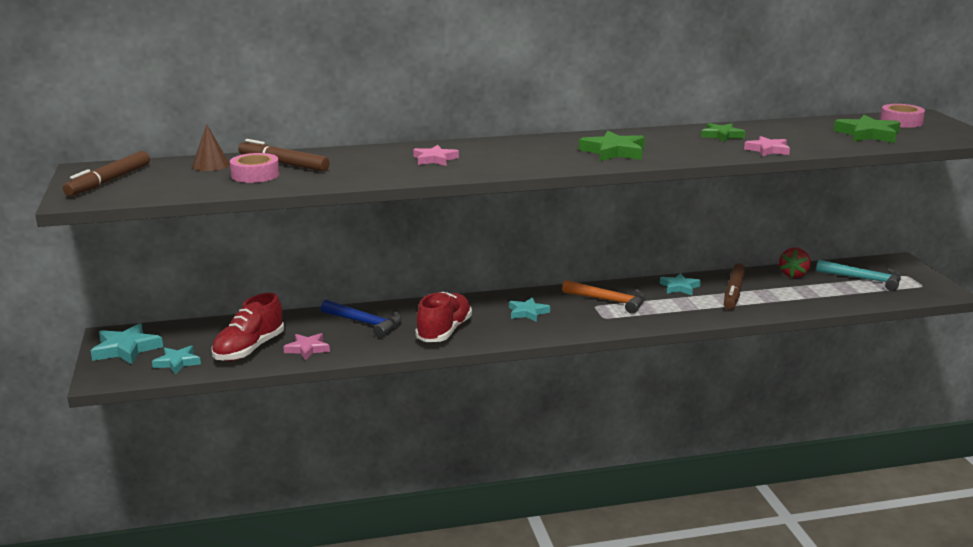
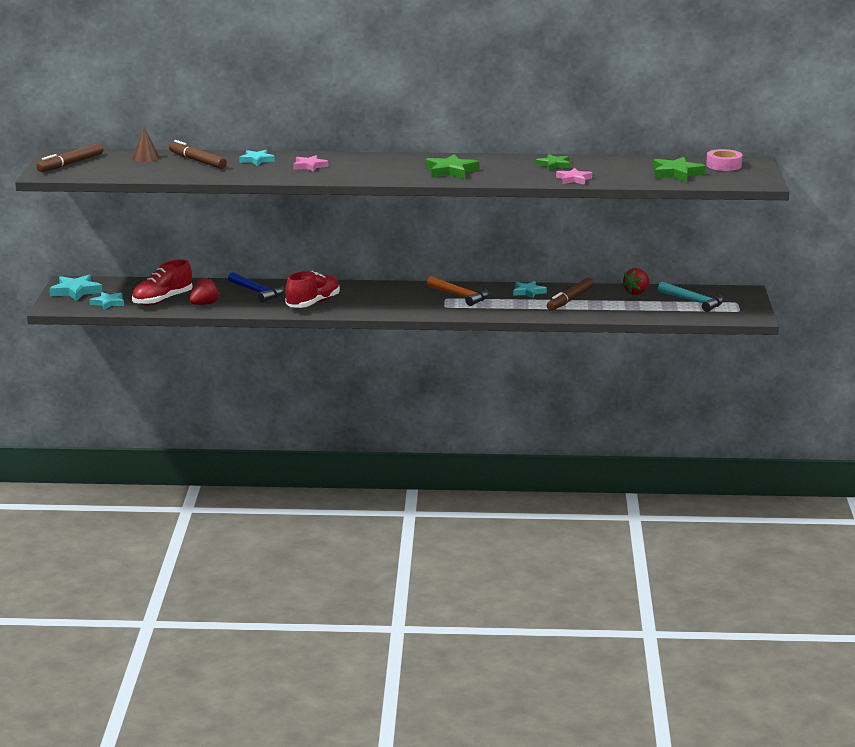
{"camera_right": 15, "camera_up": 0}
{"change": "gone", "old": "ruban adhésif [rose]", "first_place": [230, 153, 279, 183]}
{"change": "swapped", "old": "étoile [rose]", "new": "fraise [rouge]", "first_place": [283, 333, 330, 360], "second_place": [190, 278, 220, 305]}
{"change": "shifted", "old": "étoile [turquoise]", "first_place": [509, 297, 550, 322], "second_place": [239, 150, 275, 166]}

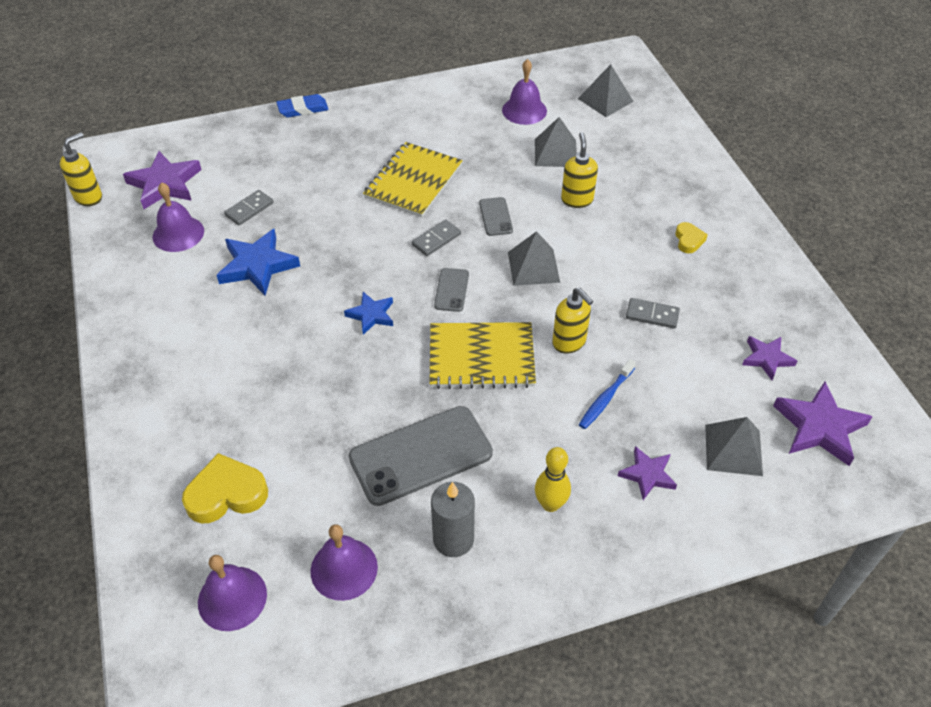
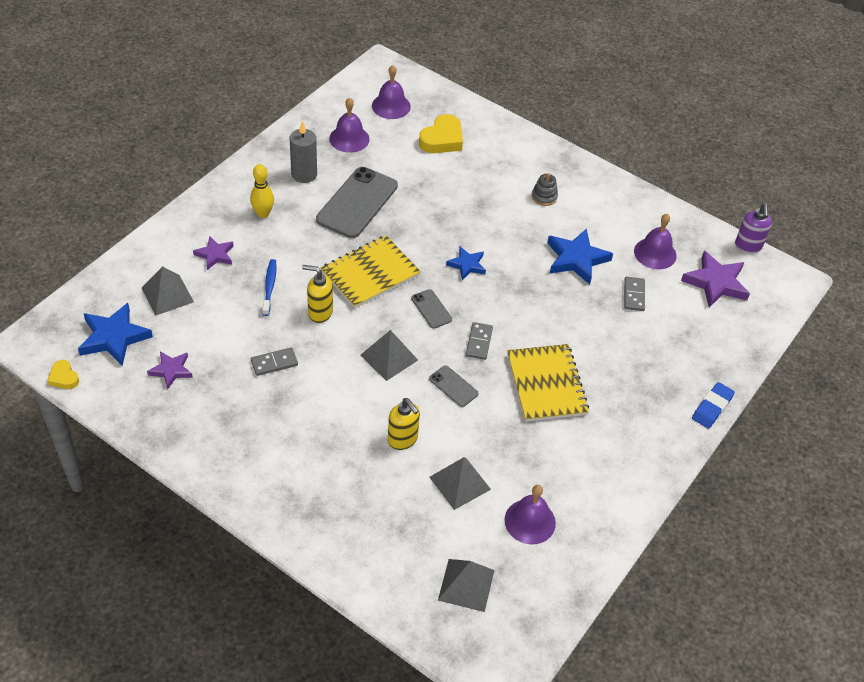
{"camera_right": 140, "camera_up": 0}
{"change": "repainted", "old": "distributeur de savon [jaune]", "new": "distributeur de savon [violet]", "first_place": [60, 132, 102, 206], "second_place": [735, 204, 772, 254]}
{"change": "shifted", "old": "cœur [jaune]", "first_place": [675, 222, 708, 253], "second_place": [47, 360, 79, 389]}
{"change": "repainted", "old": "étoile [violet]", "new": "étoile [bleu]", "first_place": [773, 382, 873, 466], "second_place": [78, 303, 153, 366]}
{"change": "new", "new": "jouet à empiler [gris]", "second_place": [532, 173, 558, 206]}

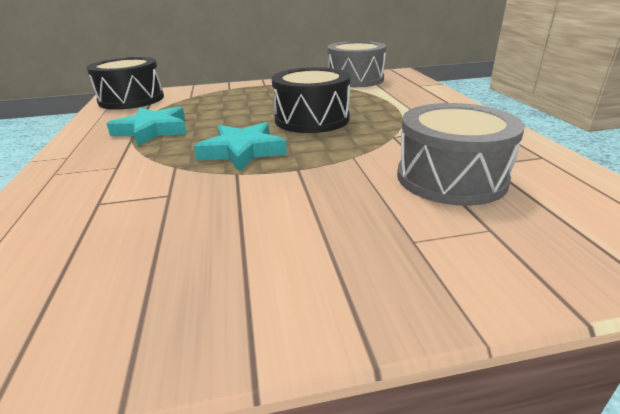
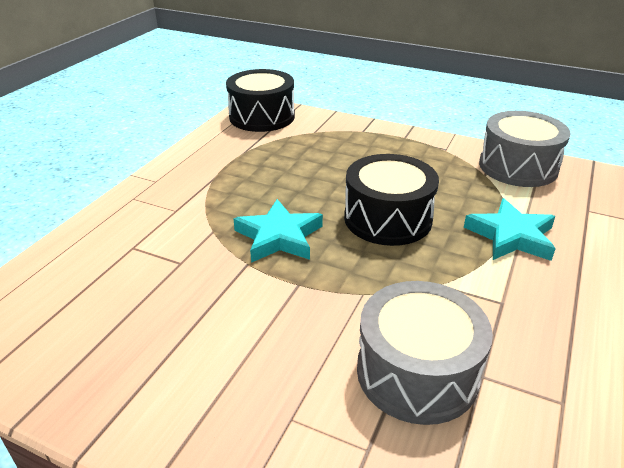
{"camera_right": 35, "camera_up": 5}
{"change": "shifted", "old": "étoile [turquoise]", "first_place": [106, 106, 187, 146], "second_place": [464, 198, 556, 261]}

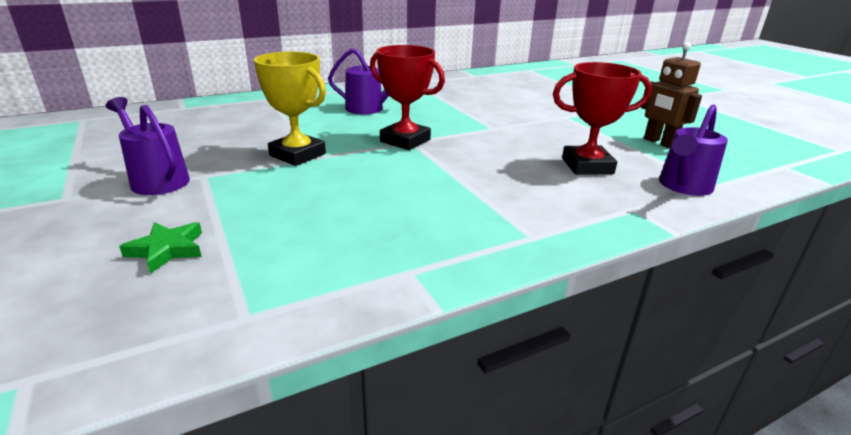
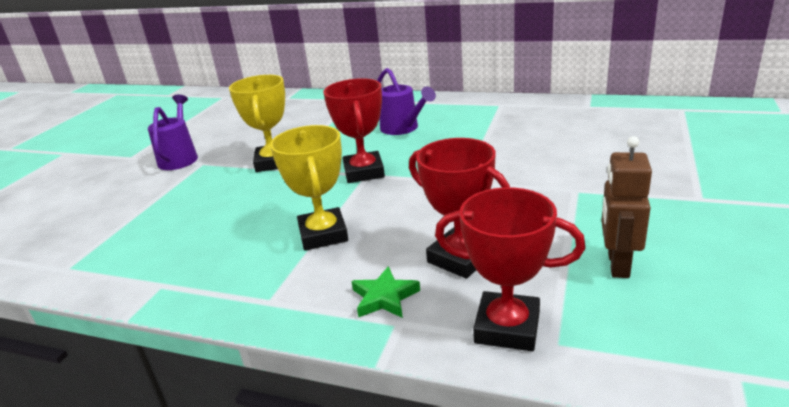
{"camera_right": 50, "camera_up": 0}
{"change": "shifted", "old": "étoile [vert]", "first_place": [119, 222, 202, 274], "second_place": [351, 266, 420, 318]}
{"change": "swapped", "old": "arrosoir [violet]", "new": "trophée [rouge]", "first_place": [659, 104, 728, 196], "second_place": [435, 187, 585, 351]}
{"change": "new", "new": "trophée [jaune]", "second_place": [270, 125, 348, 251]}

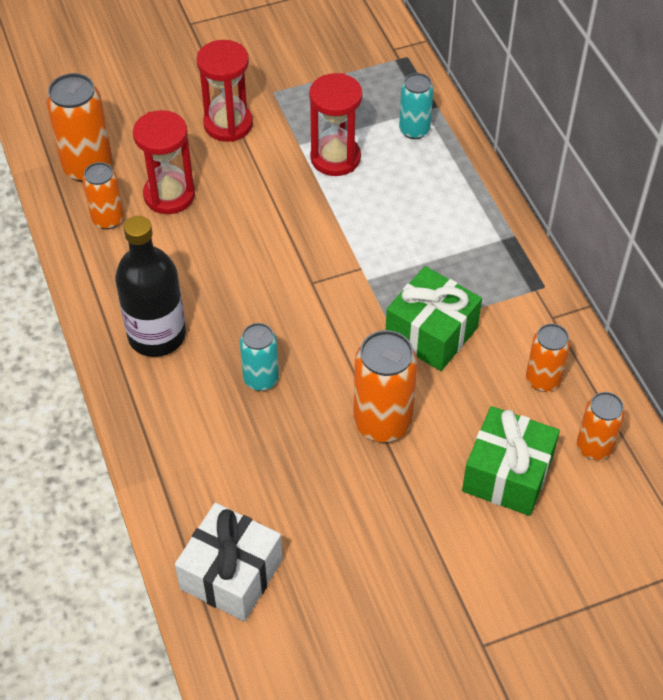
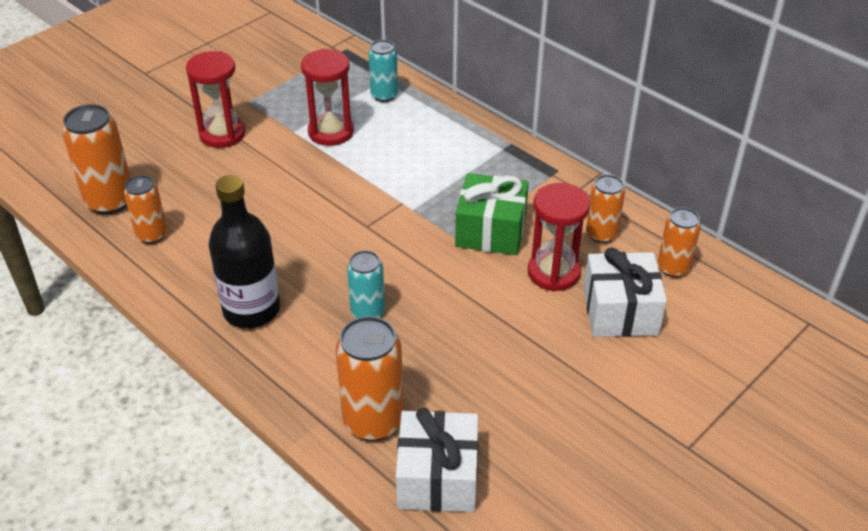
{"camera_right": -25, "camera_up": -10}
{"change": "shifted", "old": "sablier [rouge]", "first_place": [133, 110, 195, 214], "second_place": [528, 183, 590, 292]}
{"change": "shifted", "old": "canette [orange]", "first_place": [353, 330, 418, 442], "second_place": [336, 316, 404, 441]}
{"change": "repainted", "old": "cadeau [vert]", "new": "cadeau [blanc]", "first_place": [462, 406, 560, 516], "second_place": [583, 248, 667, 337]}

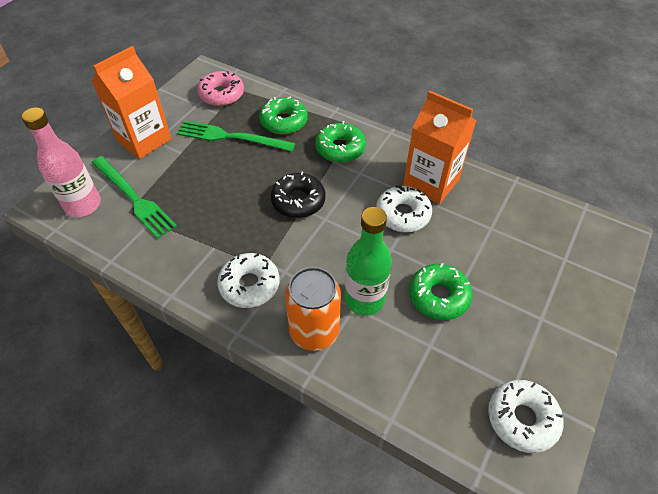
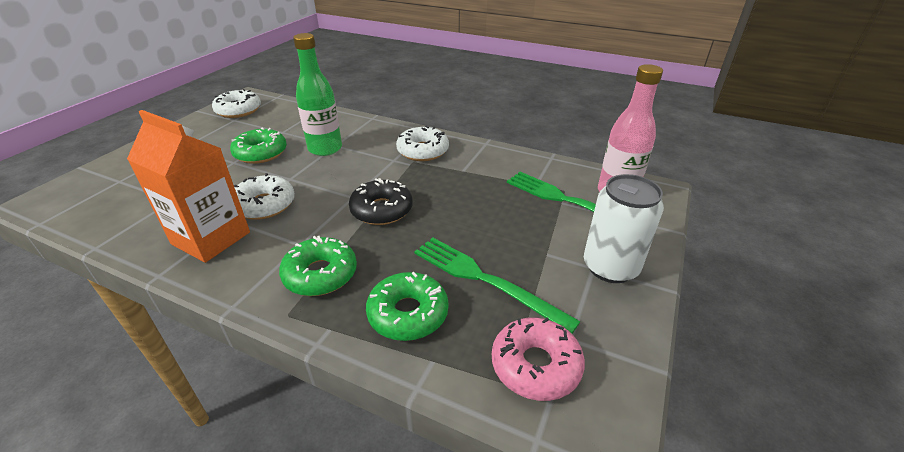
{"camera_right": 175, "camera_up": -15}
{"change": "swapped", "old": "brique de lait [orange]", "new": "canette [blanc]", "first_place": [92, 46, 172, 159], "second_place": [584, 174, 664, 283]}
{"change": "rotated", "old": "fourchette [vert]", "first_place": [177, 121, 296, 151], "second_place": [414, 238, 581, 333], "degrees": -150}
{"change": "gone", "old": "canette [orange]", "first_place": [285, 267, 341, 351]}

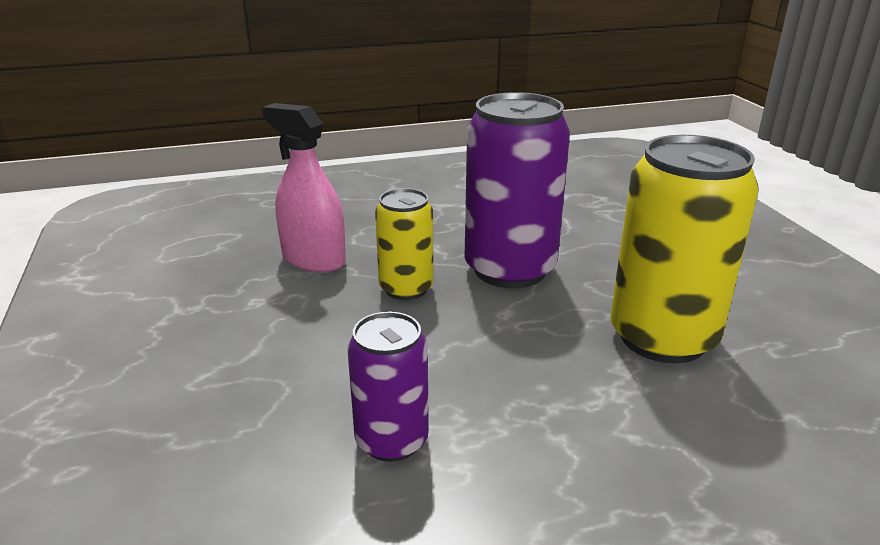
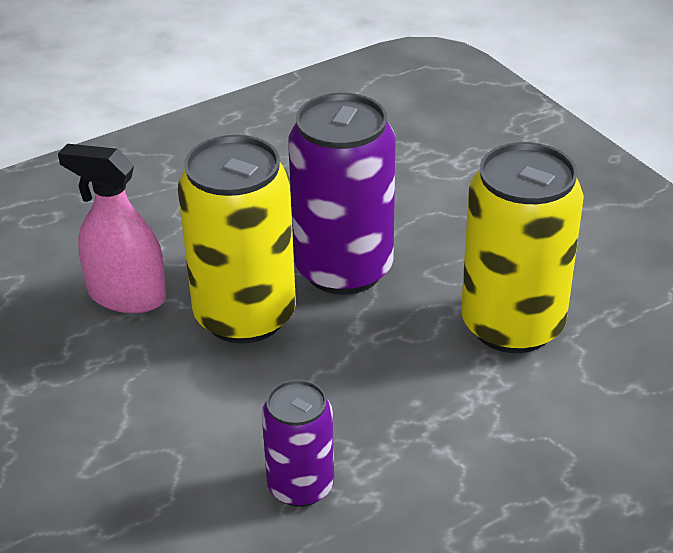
{"camera_right": -15, "camera_up": 10}
{"change": "scaled", "old": "canette [jaune]", "first_place": [375, 188, 433, 300], "second_place": [178, 135, 296, 343], "factor": 1.77}

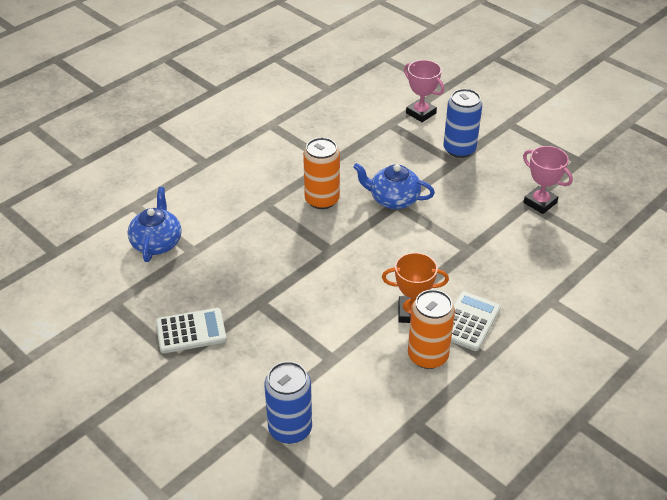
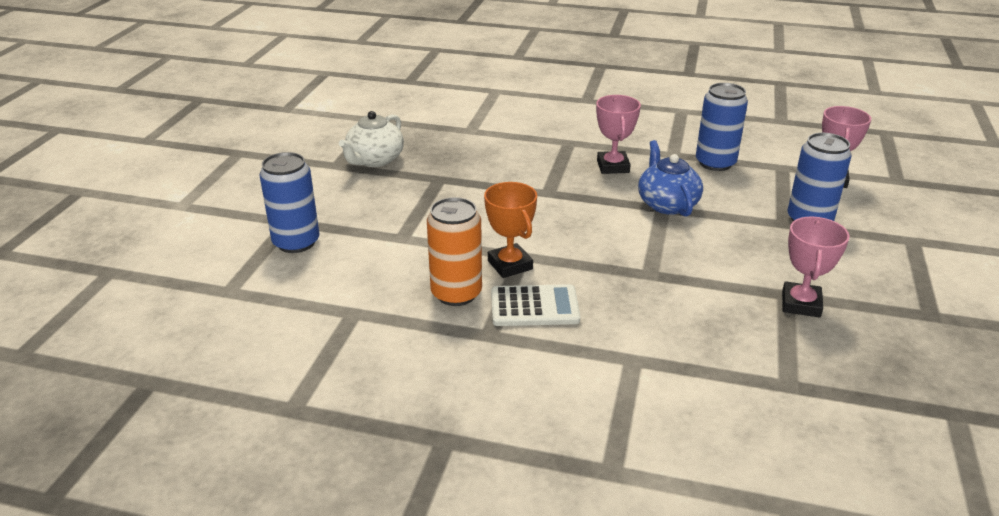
{"camera_right": 60, "camera_up": -10}
{"change": "gone", "old": "théière [bleu]", "first_place": [127, 187, 181, 262]}
{"change": "swapped", "old": "calculatrice [blanc]", "new": "théière [blanc]", "first_place": [156, 308, 227, 354], "second_place": [339, 111, 404, 167]}
{"change": "swapped", "old": "canette [orange]", "new": "trophée [rose]", "first_place": [303, 137, 340, 209], "second_place": [596, 95, 641, 174]}
{"change": "new", "new": "canette [bleu]", "second_place": [696, 83, 748, 171]}

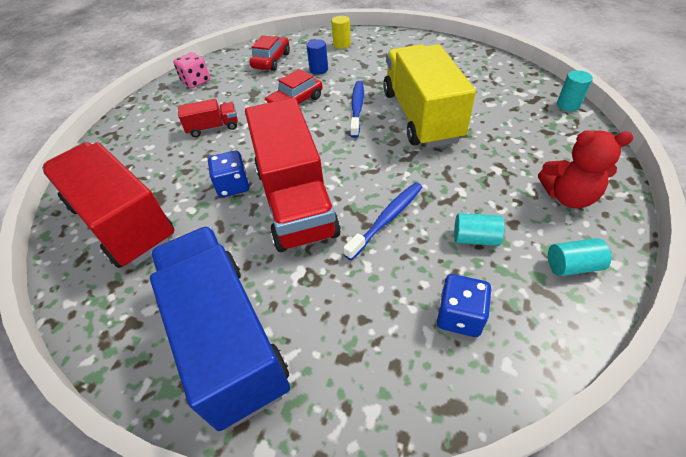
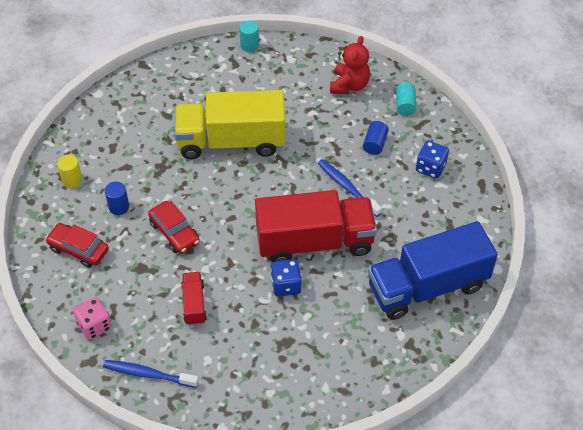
{"camera_right": -85, "camera_up": 5}
{"change": "gone", "old": "camion [rouge]", "first_place": [42, 142, 174, 268]}
{"change": "shifted", "old": "brosse à dents [bleu]", "first_place": [350, 81, 364, 138], "second_place": [103, 360, 199, 388]}
{"change": "repainted", "old": "cylindre [turquoise]", "new": "cylindre [bleu]", "first_place": [454, 213, 504, 246], "second_place": [363, 121, 389, 155]}

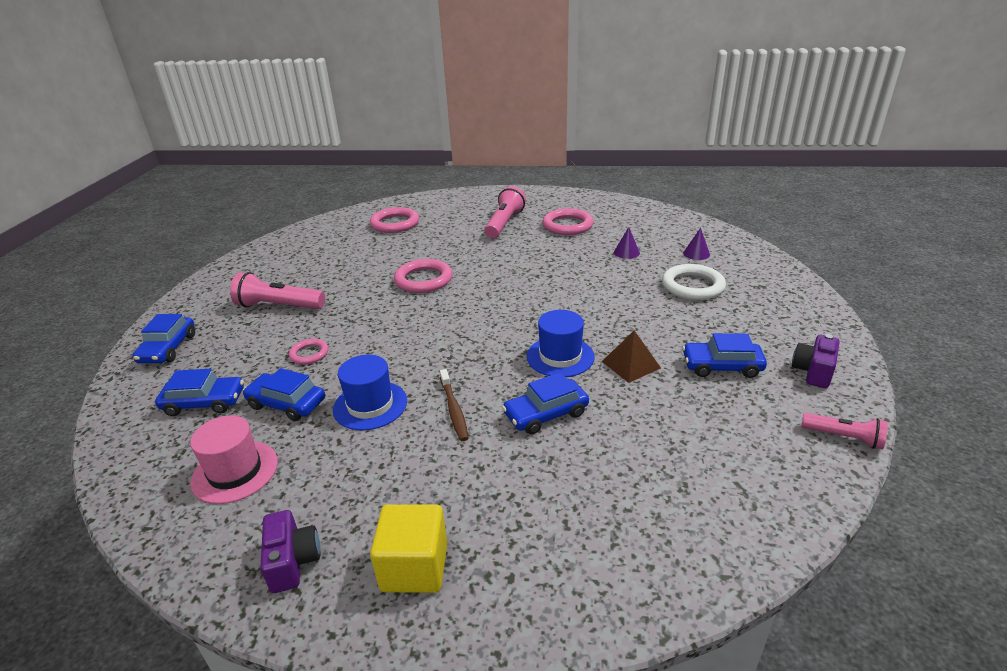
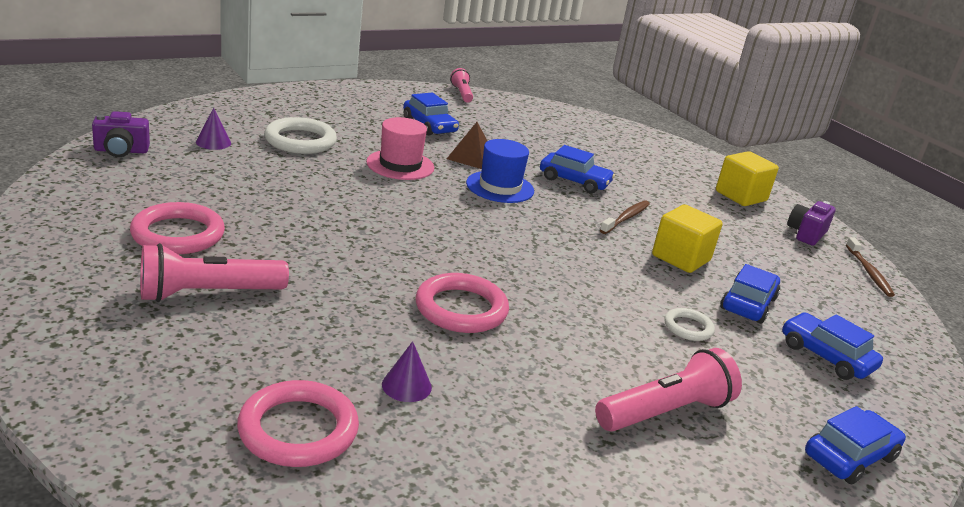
{"camera_right": -135, "camera_up": -5}
{"change": "shifted", "old": "chapeau [rose]", "first_place": [190, 415, 278, 504], "second_place": [366, 117, 434, 180]}
{"change": "rotated", "old": "lampe de poche [rose]", "first_place": [230, 272, 325, 309], "second_place": [595, 348, 742, 432], "degrees": -90}
{"change": "rotated", "old": "voiture [bleu]", "first_place": [243, 368, 325, 421], "second_place": [720, 264, 780, 323], "degrees": -135}
{"change": "repainted", "old": "anneau [rose]", "new": "anneau [blanc]", "first_place": [289, 339, 328, 364], "second_place": [664, 308, 715, 341]}
{"change": "swapped", "old": "chapeau [bleu]", "new": "cube [jaune]", "first_place": [333, 355, 407, 430], "second_place": [652, 204, 723, 273]}
{"change": "shifted", "old": "cône [violet]", "first_place": [614, 227, 640, 259], "second_place": [382, 341, 432, 402]}
{"change": "shifted", "old": "appareil photo [violet]", "first_place": [792, 334, 840, 388], "second_place": [92, 111, 150, 157]}
{"change": "new", "new": "brosse à dents [marron]", "second_place": [846, 237, 895, 297]}

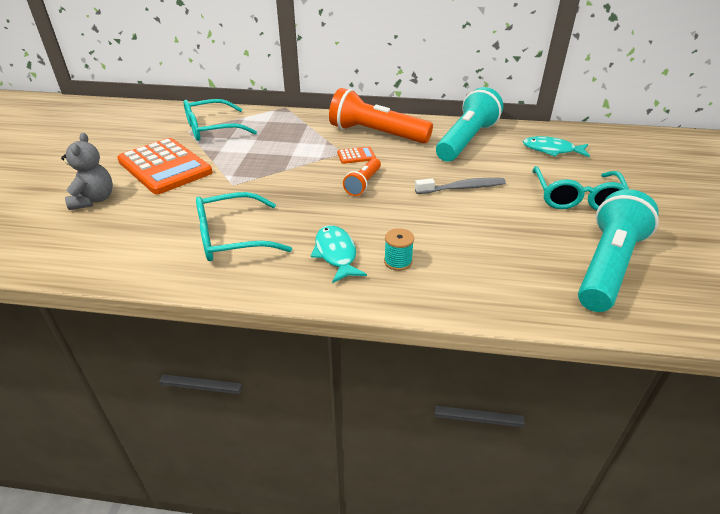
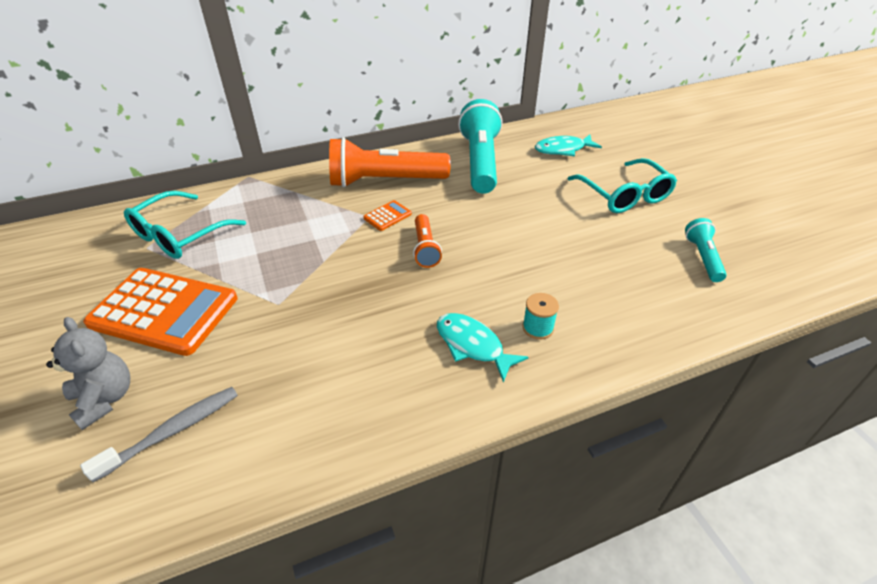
{"camera_right": -30, "camera_up": 5}
{"change": "gone", "old": "lunettes [turquoise]", "first_place": [196, 192, 292, 261]}
{"change": "shifted", "old": "brosse à dents [gris]", "first_place": [415, 178, 506, 194], "second_place": [80, 387, 238, 482]}
{"change": "scaled", "old": "lampe de poche [turquoise]", "first_place": [578, 189, 659, 312], "second_place": [685, 218, 727, 282], "factor": 0.51}

